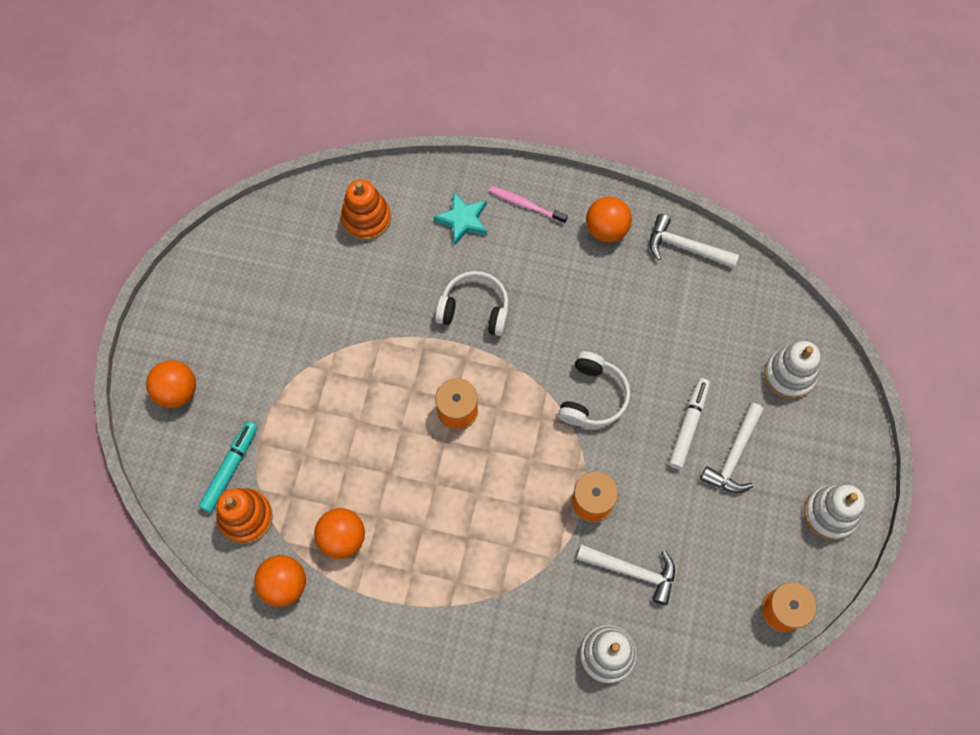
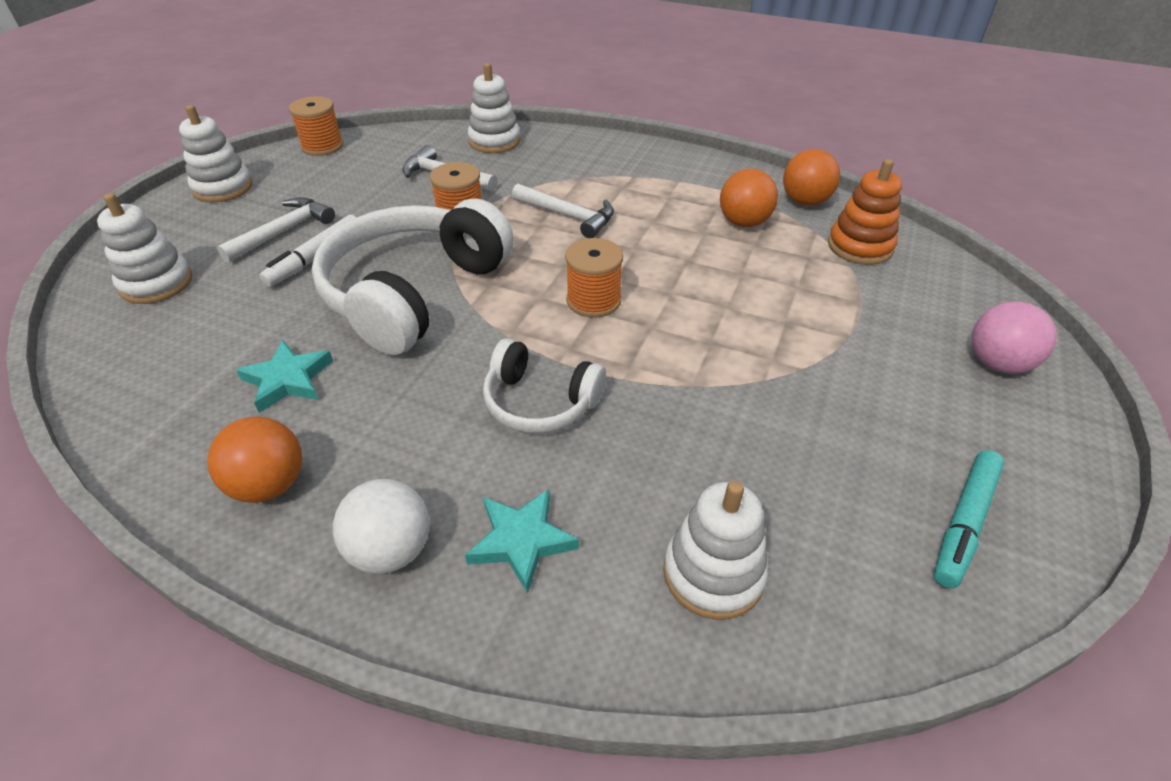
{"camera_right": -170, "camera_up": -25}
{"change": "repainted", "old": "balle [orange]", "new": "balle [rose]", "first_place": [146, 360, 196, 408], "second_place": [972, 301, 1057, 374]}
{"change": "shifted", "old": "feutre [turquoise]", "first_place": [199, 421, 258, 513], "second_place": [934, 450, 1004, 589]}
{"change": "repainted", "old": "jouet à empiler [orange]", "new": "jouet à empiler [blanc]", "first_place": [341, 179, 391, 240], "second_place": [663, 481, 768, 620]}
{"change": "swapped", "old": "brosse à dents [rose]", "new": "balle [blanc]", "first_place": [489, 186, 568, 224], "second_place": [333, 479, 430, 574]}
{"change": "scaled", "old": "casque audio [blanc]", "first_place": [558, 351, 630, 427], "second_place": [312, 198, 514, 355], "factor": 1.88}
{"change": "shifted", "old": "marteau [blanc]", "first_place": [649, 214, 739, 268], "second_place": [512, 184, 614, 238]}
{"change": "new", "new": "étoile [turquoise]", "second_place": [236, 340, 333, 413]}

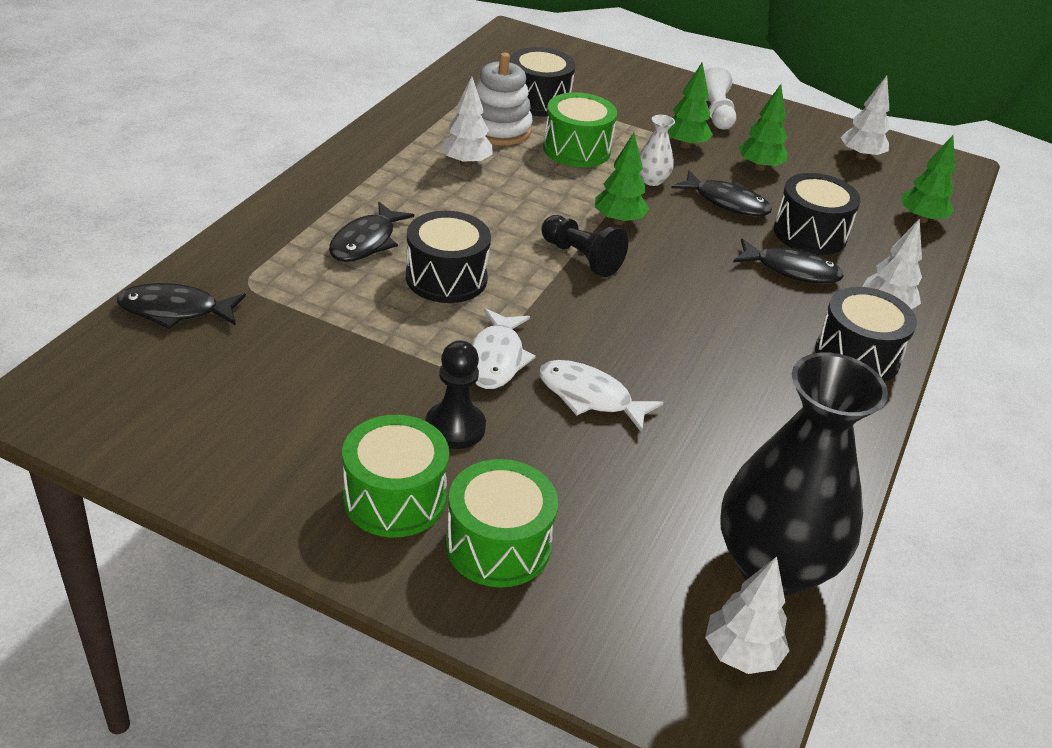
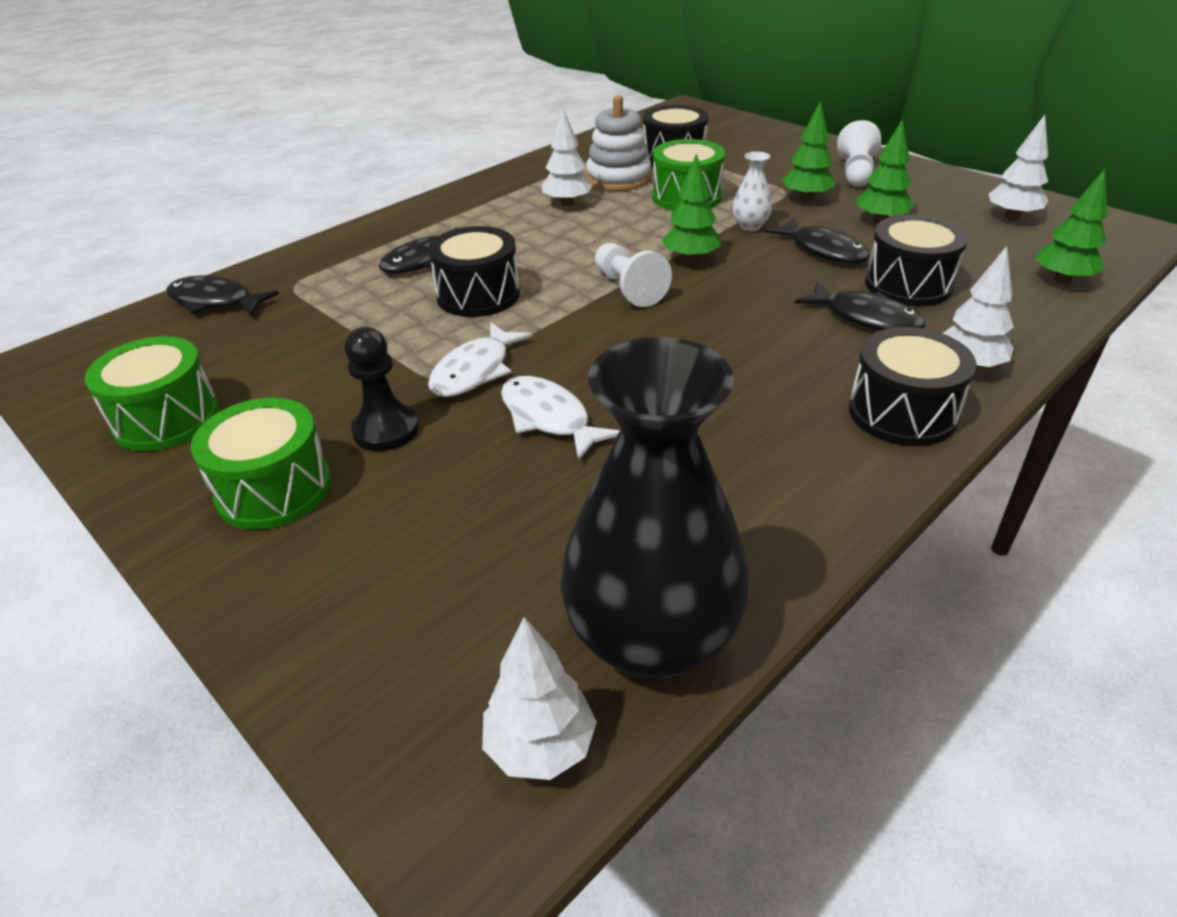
{"camera_right": 25, "camera_up": 0}
{"change": "shifted", "old": "tambour [vert]", "first_place": [445, 459, 558, 587], "second_place": [85, 336, 219, 451]}
{"change": "repainted", "old": "pion [noir]", "new": "pion [blanc]", "first_place": [541, 215, 628, 277], "second_place": [595, 243, 672, 307]}

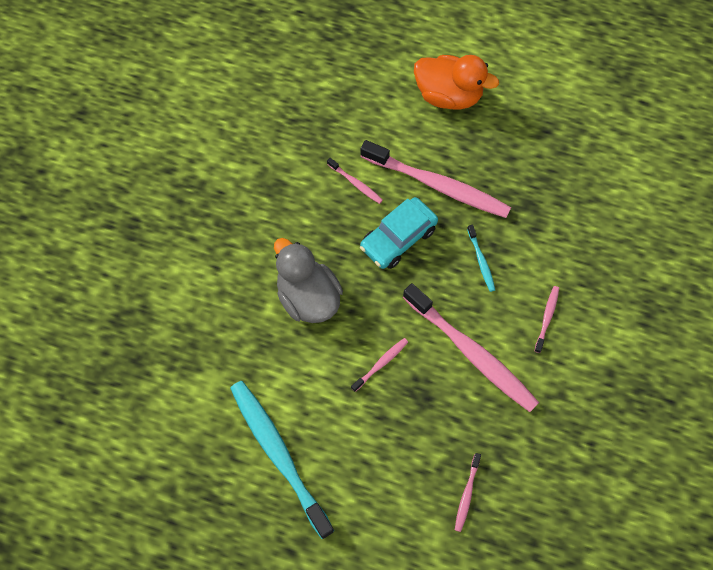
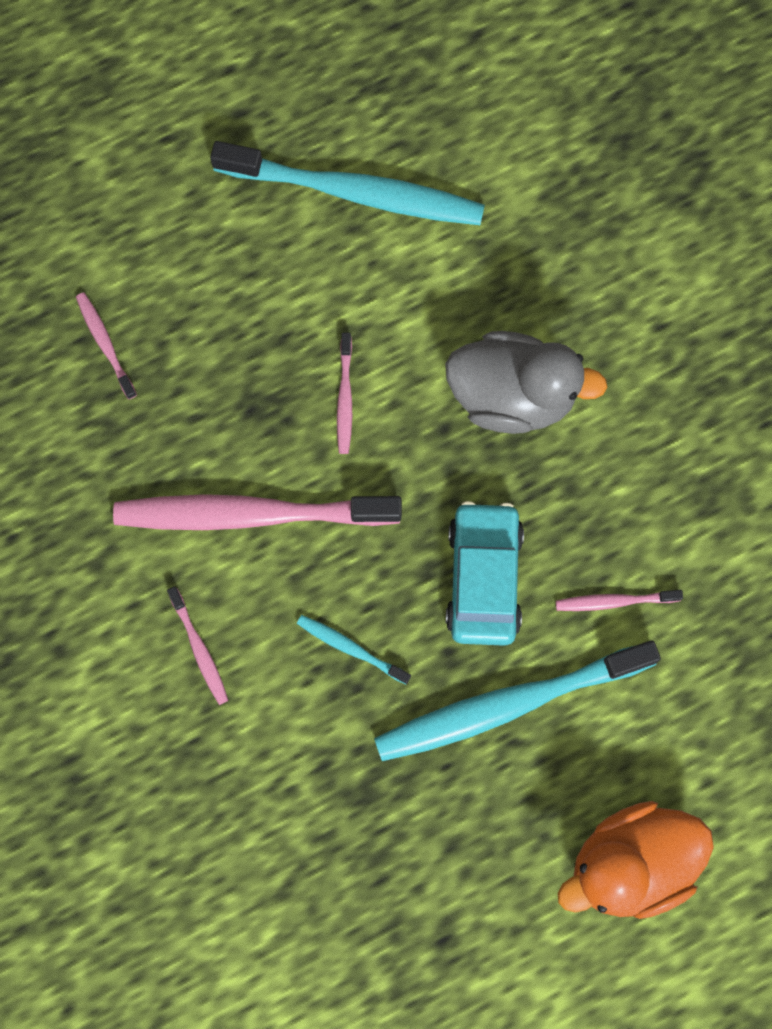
{"camera_right": 135, "camera_up": 10}
{"change": "repainted", "old": "brosse à dents [rose]", "new": "brosse à dents [turquoise]", "first_place": [360, 140, 511, 218], "second_place": [374, 640, 661, 761]}

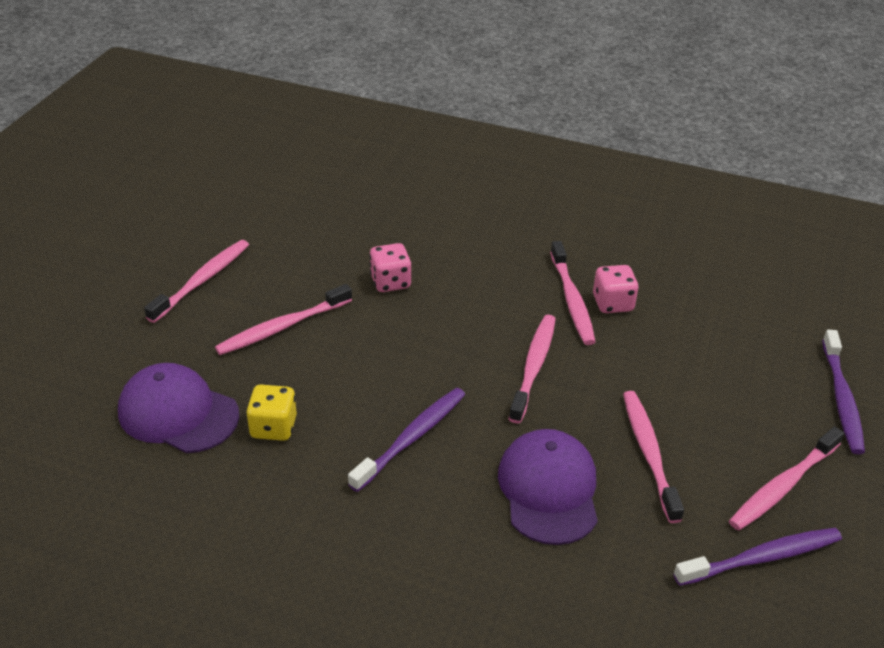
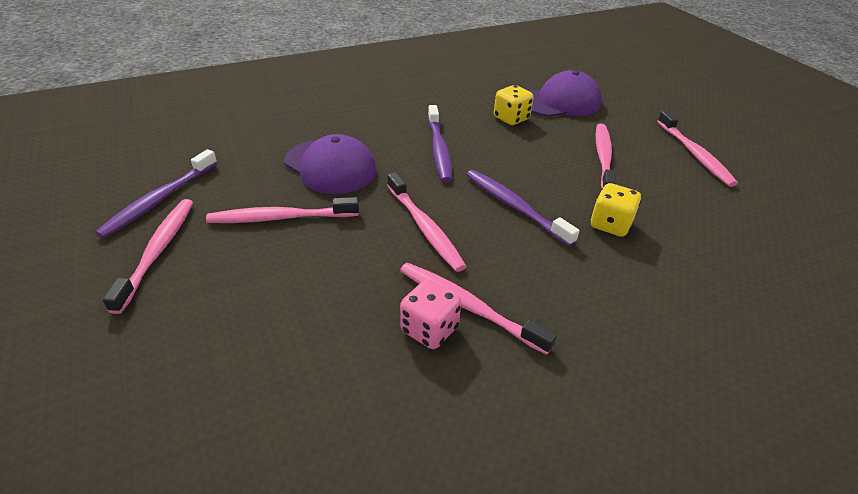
{"camera_right": 135, "camera_up": 0}
{"change": "repainted", "old": "dé [rose]", "new": "dé [jaune]", "first_place": [369, 243, 411, 292], "second_place": [590, 183, 641, 237]}
{"change": "rotated", "old": "brosse à dents [rose]", "first_place": [623, 391, 684, 523], "second_place": [206, 197, 359, 223], "degrees": 135}
{"change": "shifted", "old": "brosse à dents [violet]", "first_place": [822, 330, 865, 454], "second_place": [466, 170, 580, 247]}

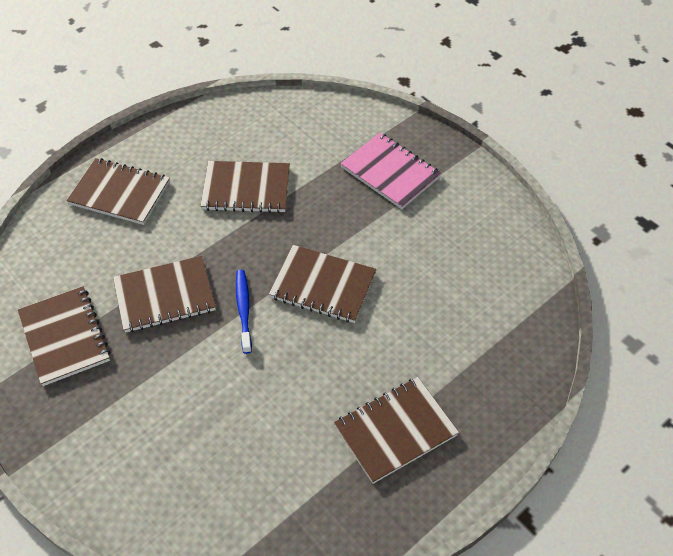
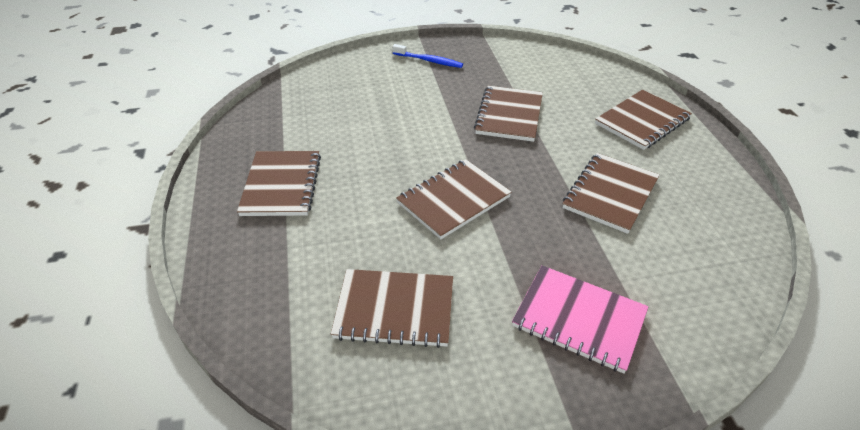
{"camera_right": 120, "camera_up": -10}
{"change": "shifted", "old": "carnet [marron]", "first_place": [18, 286, 111, 386], "second_place": [331, 269, 453, 348]}
{"change": "shifted", "old": "brosse à dents [bleu]", "first_place": [236, 270, 252, 354], "second_place": [392, 44, 463, 68]}
{"change": "rotated", "old": "carnet [rose]", "first_place": [340, 133, 441, 209], "second_place": [512, 265, 649, 374], "degrees": 45}

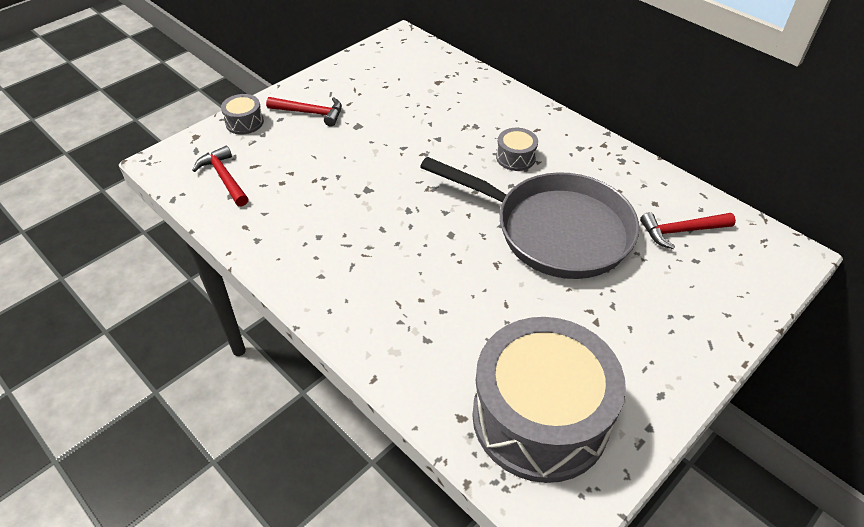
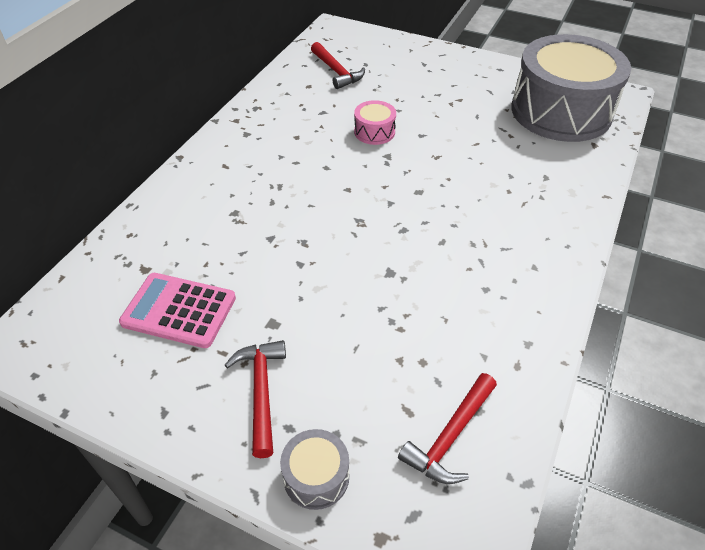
{"camera_right": -110, "camera_up": 0}
{"change": "swapped", "old": "poêle [gris]", "new": "tambour [rose]", "first_place": [420, 157, 639, 279], "second_place": [354, 100, 396, 145]}
{"change": "gone", "old": "tambour [gris]", "first_place": [496, 128, 538, 171]}
{"change": "new", "new": "calculatrice [rose]", "second_place": [119, 273, 236, 348]}

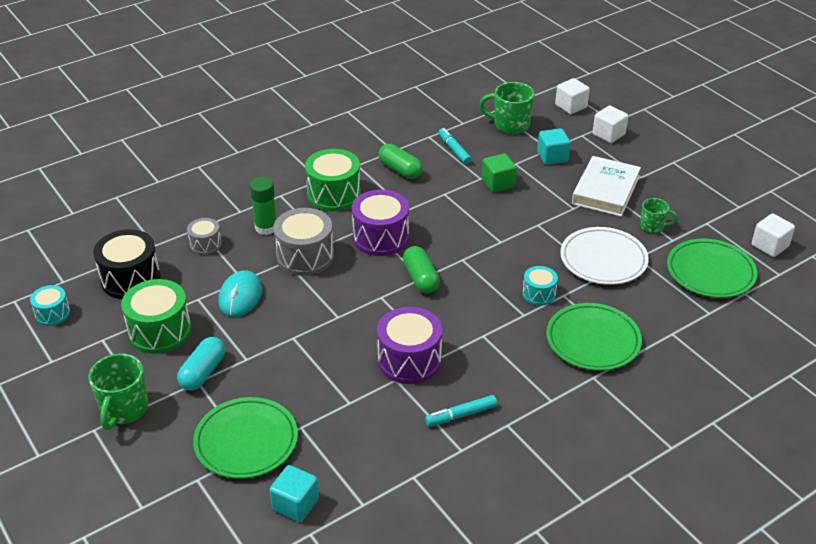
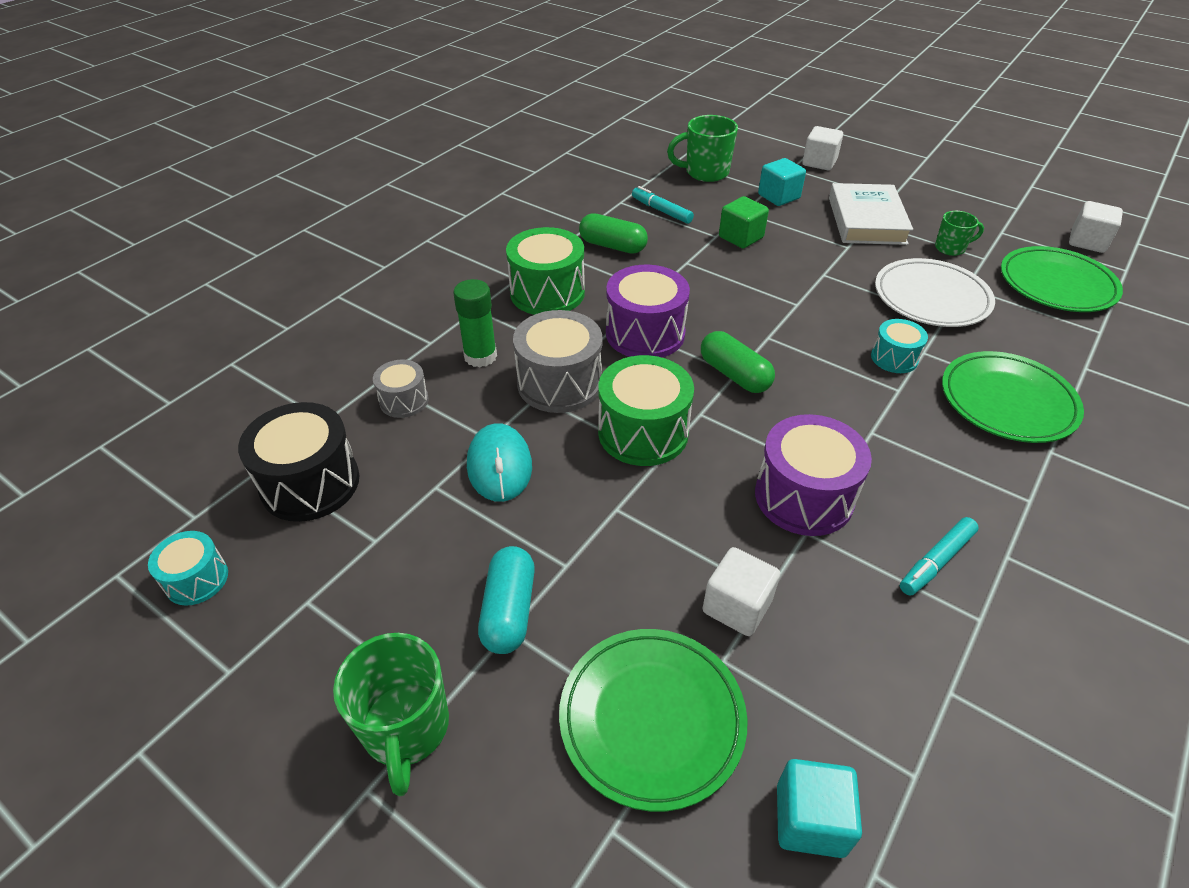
{"camera_right": -20, "camera_up": 5}
{"change": "shifted", "old": "tambour [vert]", "first_place": [121, 279, 191, 354], "second_place": [598, 355, 694, 466]}
{"change": "shifted", "old": "cube [blanc]", "first_place": [555, 78, 590, 114], "second_place": [703, 547, 780, 636]}

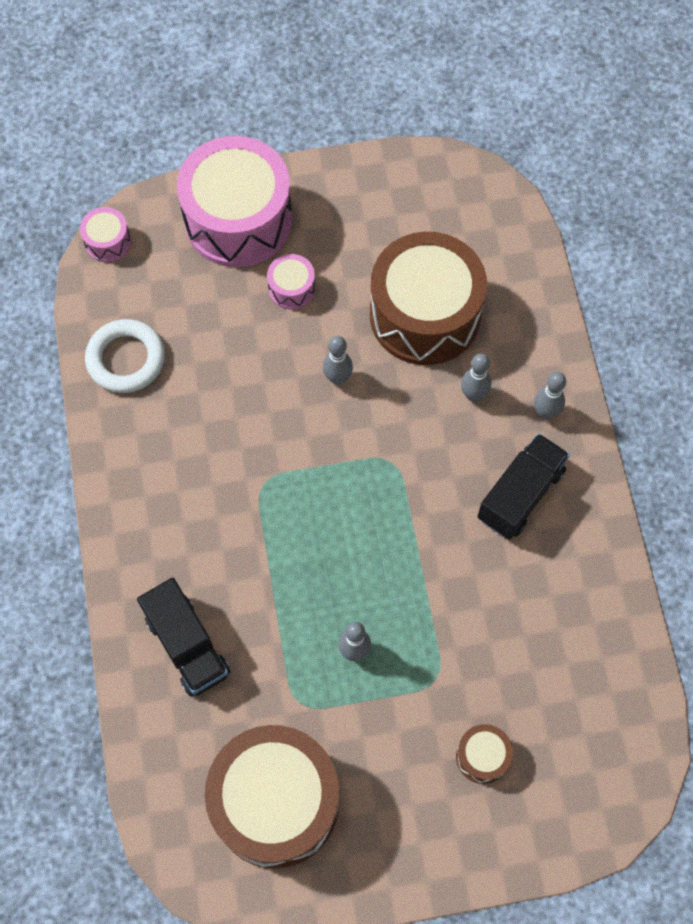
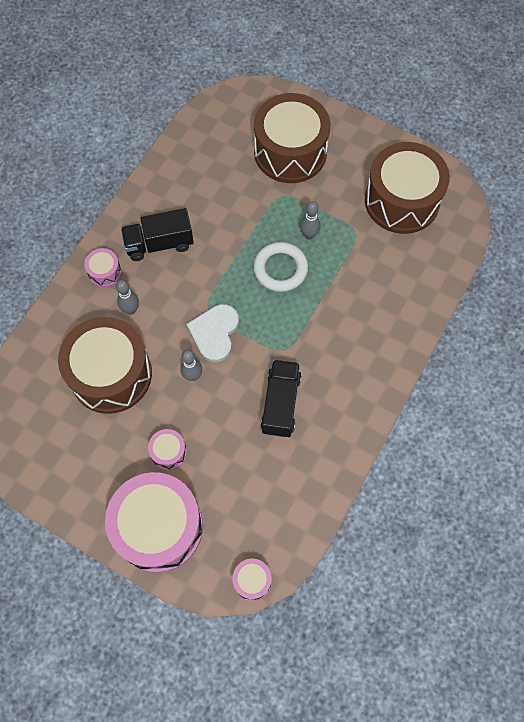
{"camera_right": -140, "camera_up": 0}
{"change": "shifted", "old": "anneau [blanc]", "first_place": [85, 319, 165, 393], "second_place": [253, 242, 308, 292]}
{"change": "shifted", "old": "camion [noir]", "first_place": [137, 578, 231, 697], "second_place": [261, 360, 301, 437]}
{"change": "scaled", "old": "tambour [marron]", "first_place": [456, 724, 513, 784], "second_place": [254, 93, 330, 183], "factor": 2.36}
{"change": "swapped", "old": "quille [gris]", "new": "tambour [rose]", "first_place": [534, 372, 566, 420], "second_place": [84, 248, 121, 287]}
{"change": "new", "new": "cœur [blanc]", "second_place": [186, 304, 239, 362]}

